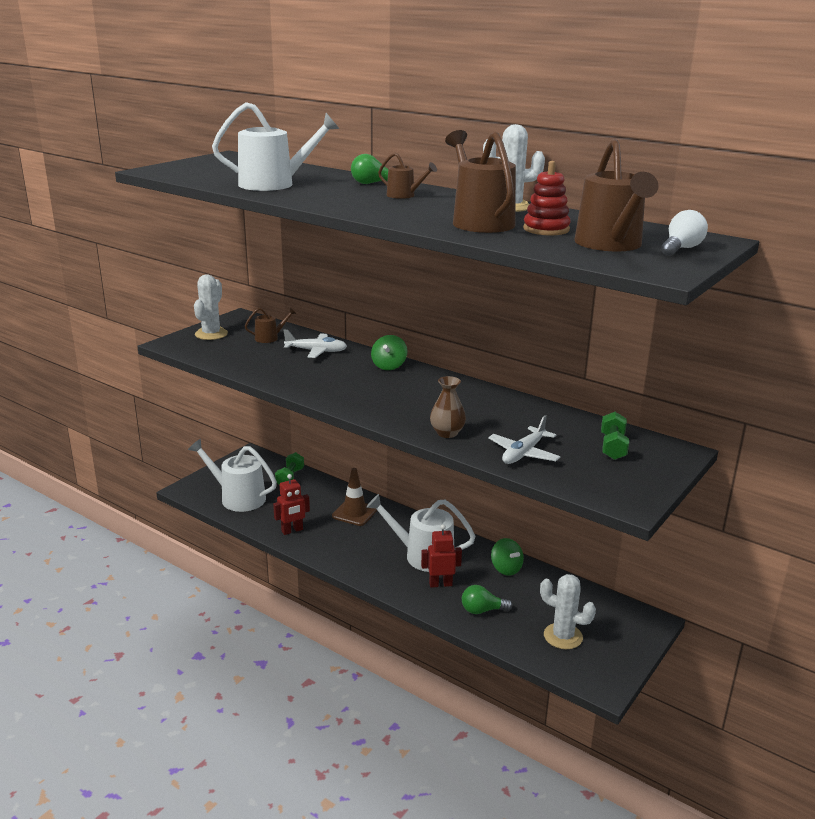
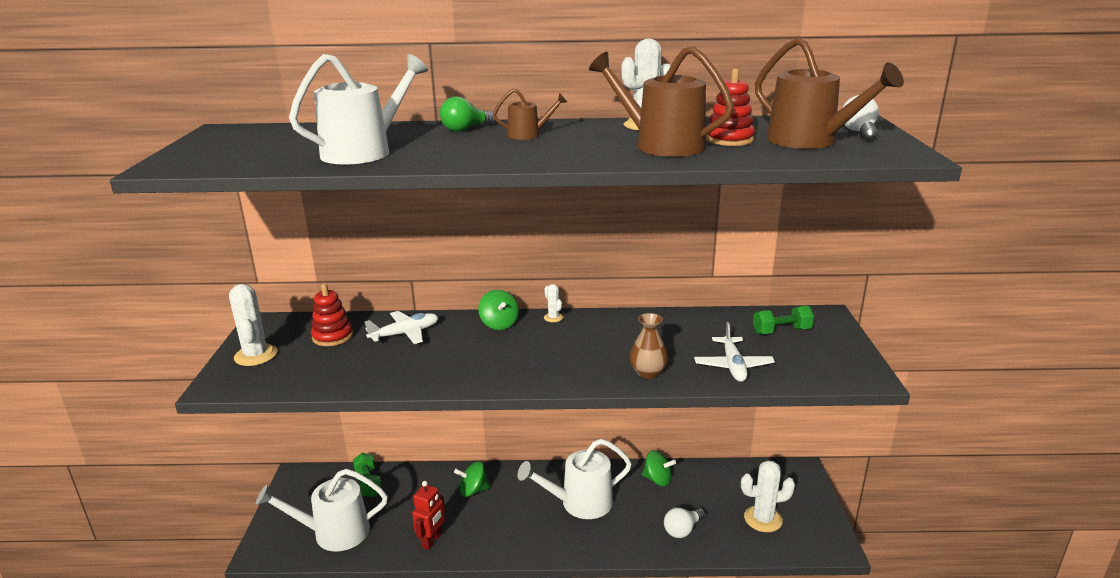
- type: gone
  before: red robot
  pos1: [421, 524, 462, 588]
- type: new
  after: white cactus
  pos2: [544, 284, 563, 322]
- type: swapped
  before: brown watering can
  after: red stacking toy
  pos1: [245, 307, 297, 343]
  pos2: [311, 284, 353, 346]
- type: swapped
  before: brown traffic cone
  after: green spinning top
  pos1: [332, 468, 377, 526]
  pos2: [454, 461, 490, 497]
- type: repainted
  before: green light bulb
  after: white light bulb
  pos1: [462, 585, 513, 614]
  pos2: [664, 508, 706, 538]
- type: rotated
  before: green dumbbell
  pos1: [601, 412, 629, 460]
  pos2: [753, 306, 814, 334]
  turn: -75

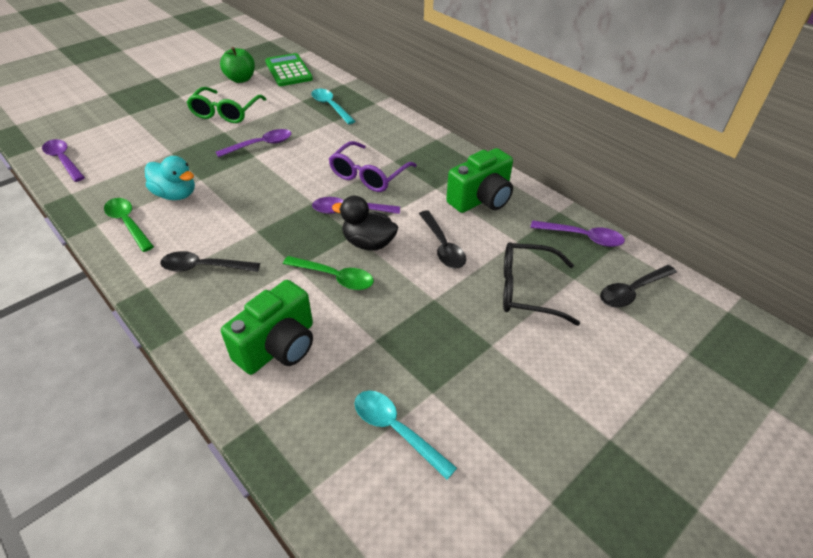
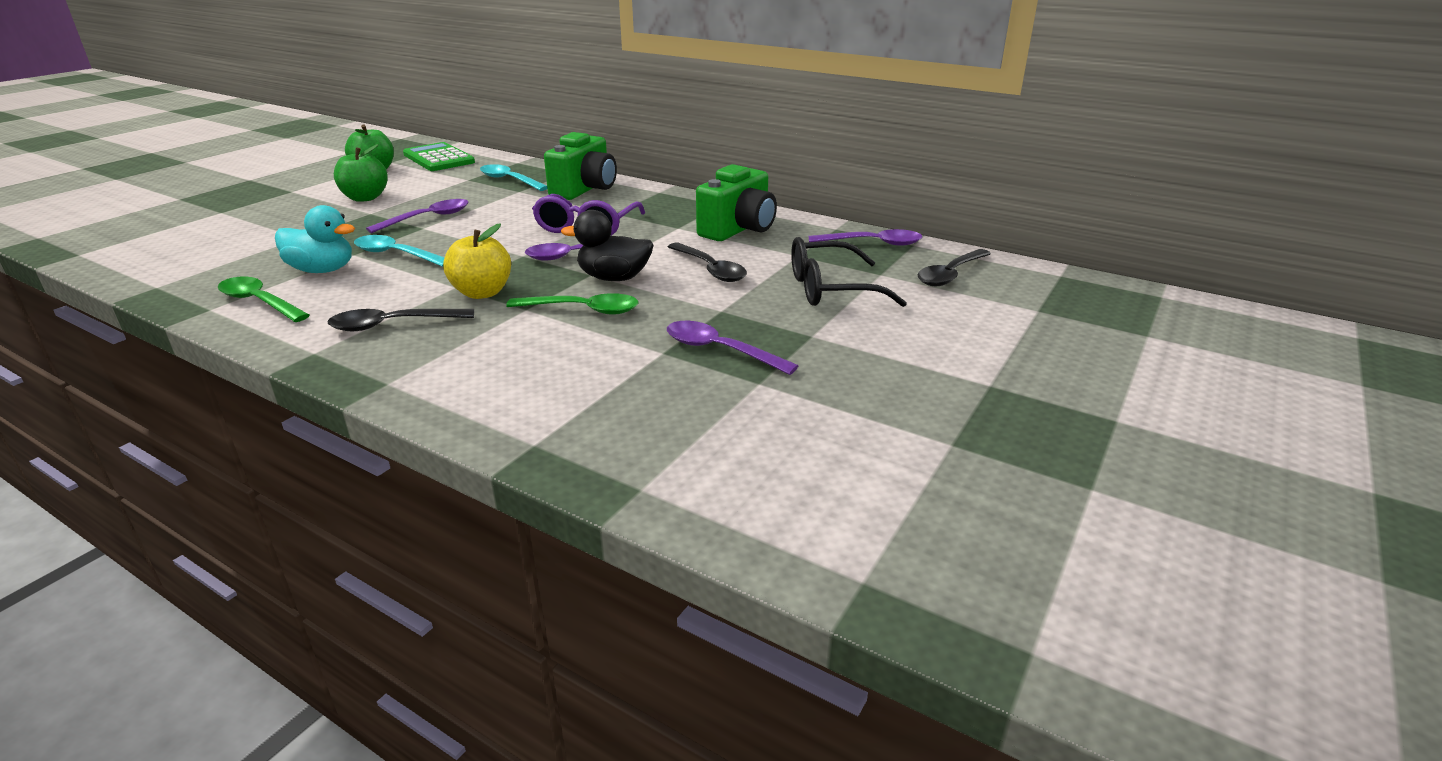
- type: new
  after: yellow apple
  pos2: [443, 223, 511, 299]
- type: shifted
  before: purple spoon
  pos1: [42, 139, 85, 182]
  pos2: [667, 321, 798, 375]
- type: shifted
  before: green camera
  pos1: [221, 280, 313, 375]
  pos2: [544, 132, 617, 200]
- type: shifted
  before: turquoise spoon
  pos1: [354, 391, 457, 480]
  pos2: [354, 235, 445, 267]
- type: swapped
  before: green glasses
  after: green apple
  pos1: [186, 87, 266, 123]
  pos2: [334, 144, 388, 202]

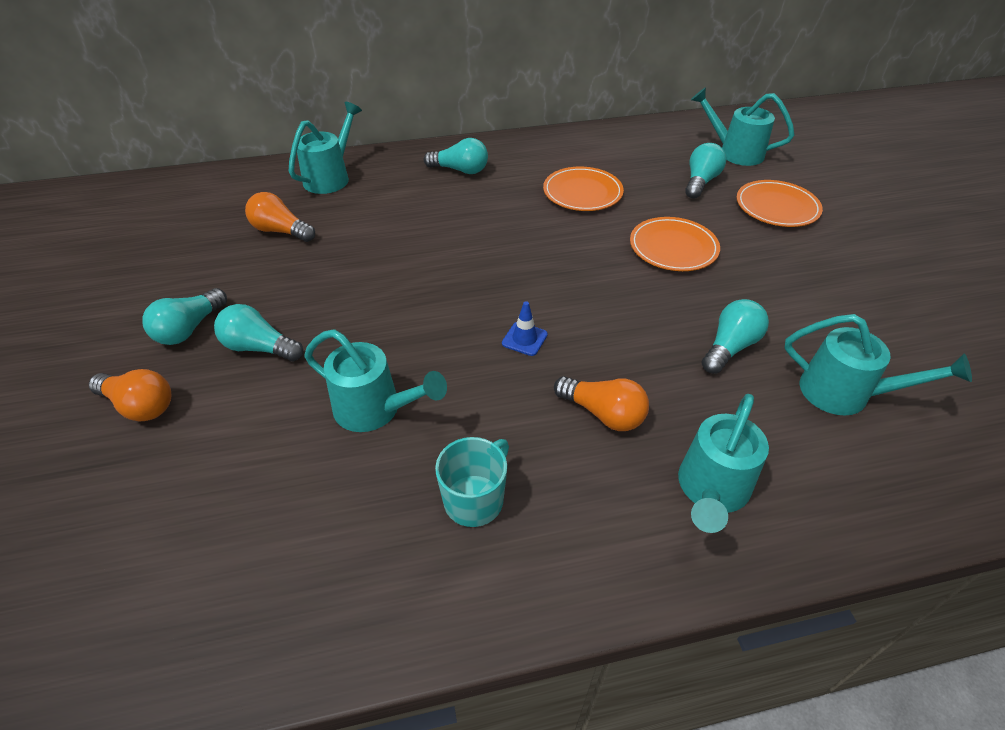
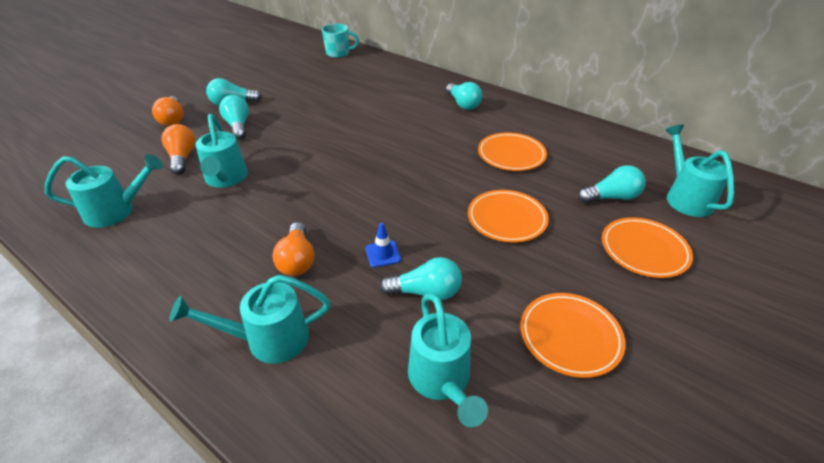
- type: new
  after: orange plate
  pos2: [520, 293, 626, 378]
- type: shifted
  before: orange light bulb
  pos1: [245, 192, 315, 242]
  pos2: [161, 124, 195, 175]
- type: shifted
  before: turquoise watering can
  pos1: [289, 102, 362, 194]
  pos2: [45, 154, 163, 228]
- type: shifted
  before: turquoise mug
  pos1: [435, 437, 509, 527]
  pos2: [322, 24, 359, 58]
- type: shifted
  before: blue traffic cone
  pos1: [502, 301, 548, 356]
  pos2: [366, 223, 401, 268]

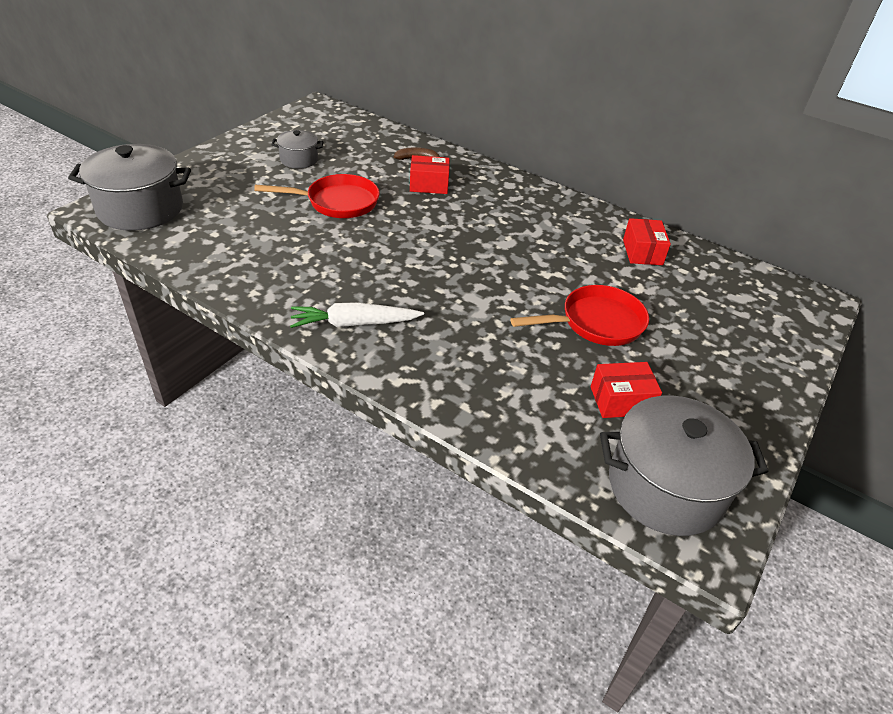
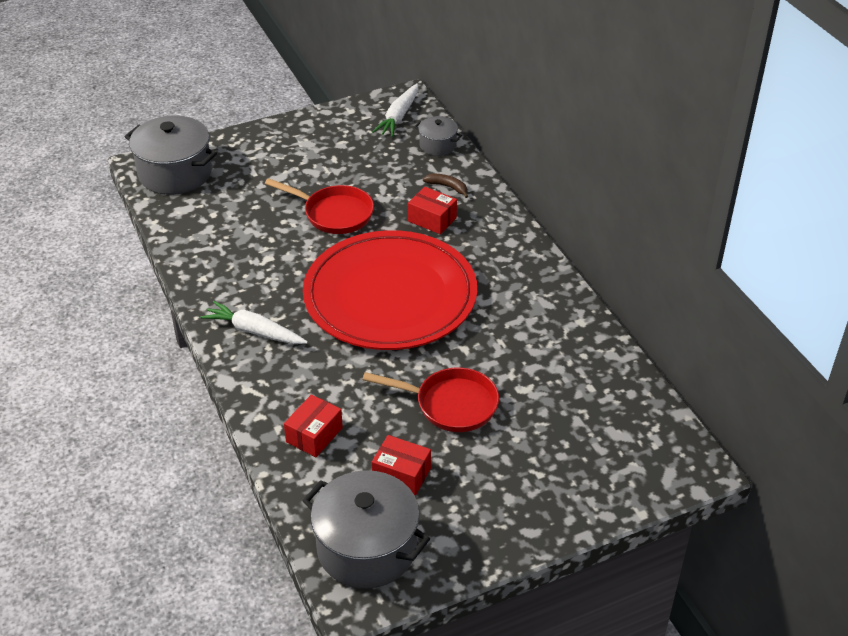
- type: new
  after: red plate
  pos2: [303, 230, 477, 350]
- type: new
  after: white carrot
  pos2: [372, 83, 418, 137]
- type: shifted
  before: grey pot
  pos1: [272, 130, 323, 169]
  pos2: [414, 116, 462, 156]
- type: shifted
  before: red box
  pos1: [623, 218, 671, 265]
  pos2: [284, 394, 343, 457]

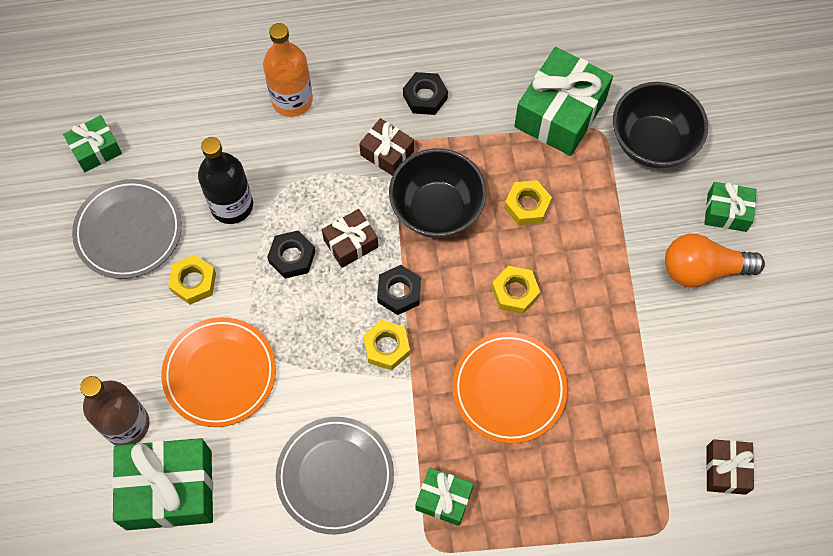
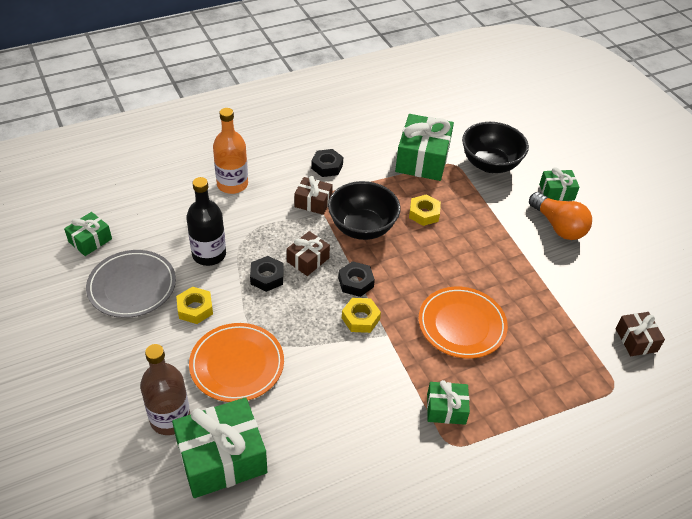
- type: gone
  before: grey plate
  pos1: [276, 417, 394, 534]
- type: gone
  before: yellow nut
  pos1: [492, 266, 540, 314]
- type: rotated
  before: orange light bulb
  pos1: [665, 234, 765, 288]
  pos2: [529, 192, 592, 240]
  turn: -105

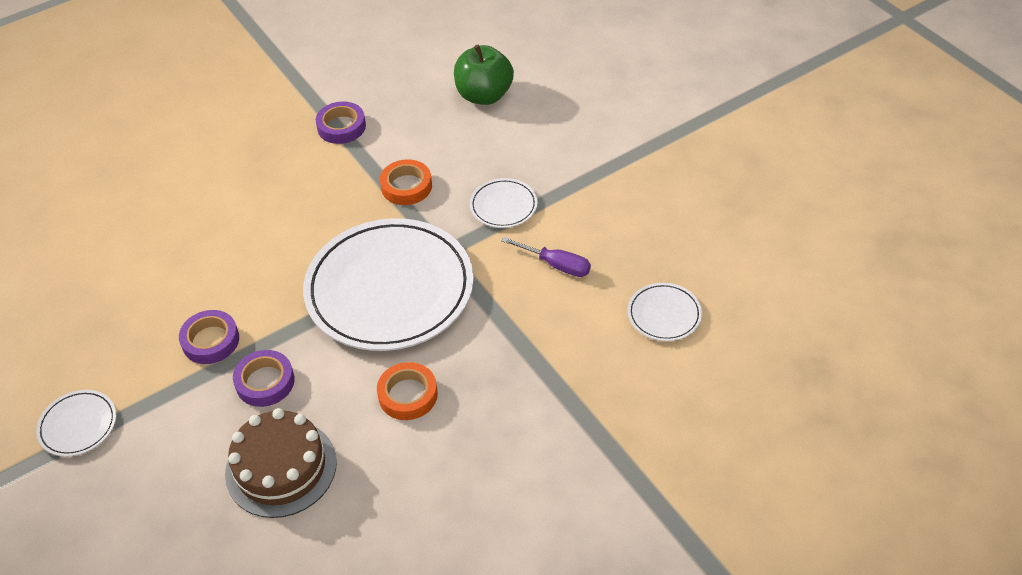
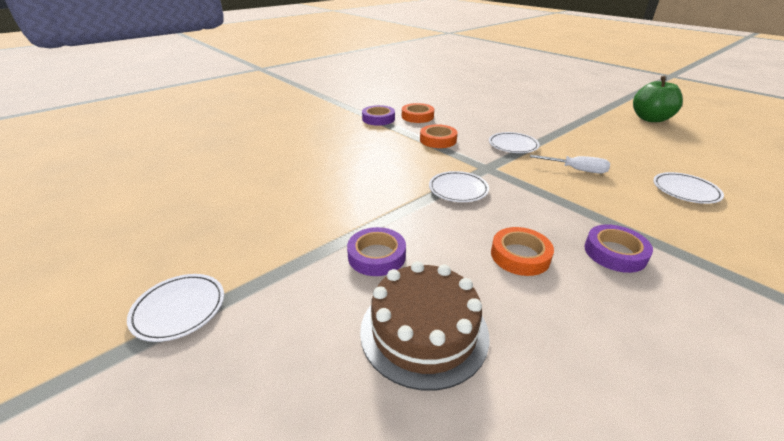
- type: new
  after: orange tape
  pos2: [402, 103, 434, 123]
- type: shifted
  before: purple tape
  pos1: [179, 310, 239, 364]
  pos2: [584, 224, 653, 273]
- type: shifted
  before: green apple
  pos1: [454, 45, 514, 105]
  pos2: [633, 76, 683, 122]
- type: repainted
  before: purple screwdriver
  after: white screwdriver
  pos1: [501, 237, 591, 277]
  pos2: [530, 155, 610, 174]
- type: scaled
  before: white plate
  pos1: [303, 218, 474, 351]
  pos2: [429, 171, 489, 202]
  scale: 0.42

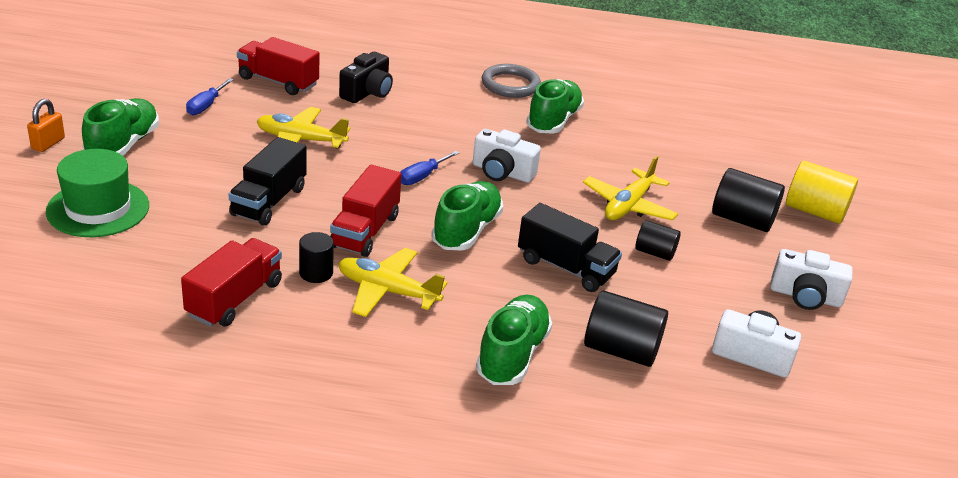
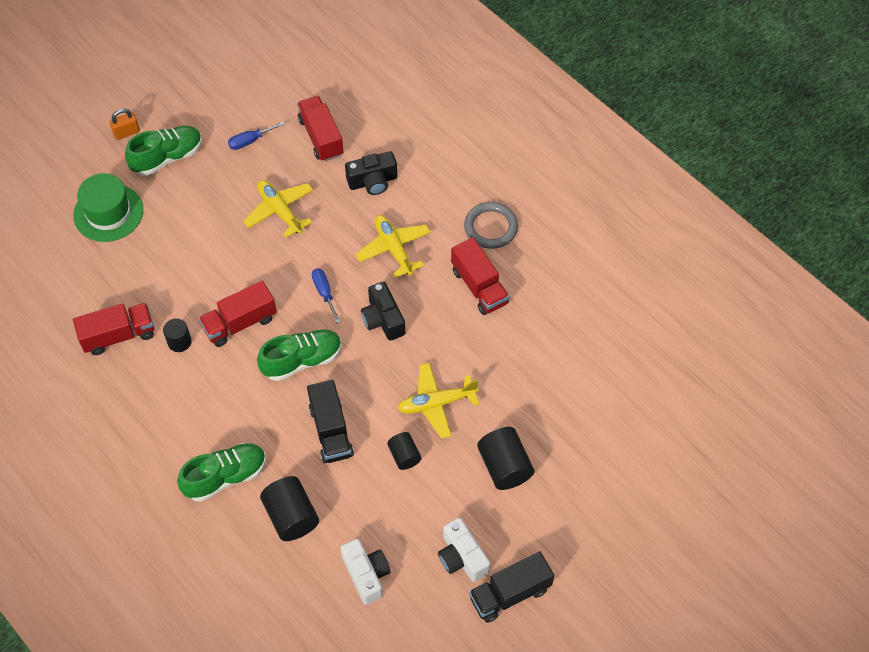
- type: gone
  before: yellow cylinder
  pos1: [786, 161, 858, 224]
- type: shifted
  before: black truck
  pos1: [229, 137, 307, 226]
  pos2: [469, 551, 554, 623]
- type: shifted
  before: yellow plane
  pos1: [338, 248, 448, 317]
  pos2: [355, 215, 431, 278]
- type: swapped
  before: green shoe
  after: red truck
  pos1: [526, 79, 584, 134]
  pos2: [451, 238, 509, 315]
- type: repainted
  before: white camera
  after: black camera
  pos1: [473, 129, 541, 183]
  pos2: [361, 282, 405, 341]
- type: rotated
  before: blue screwdriver
  pos1: [401, 151, 459, 185]
  pos2: [312, 268, 340, 323]
  turn: 75

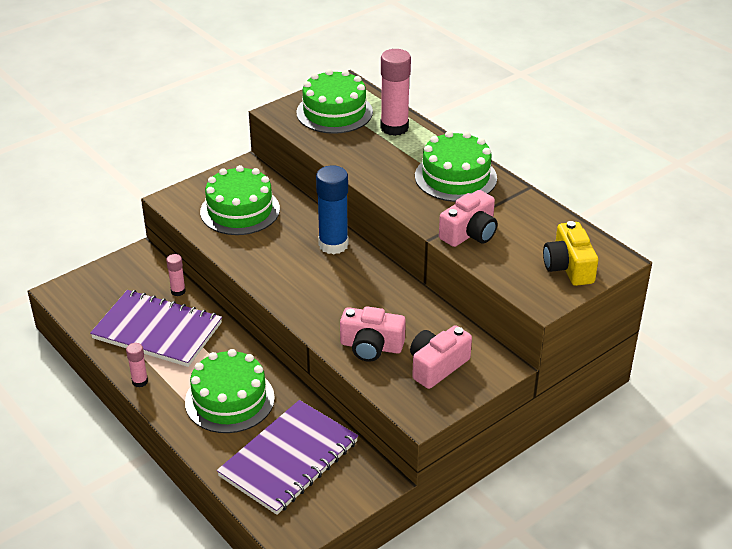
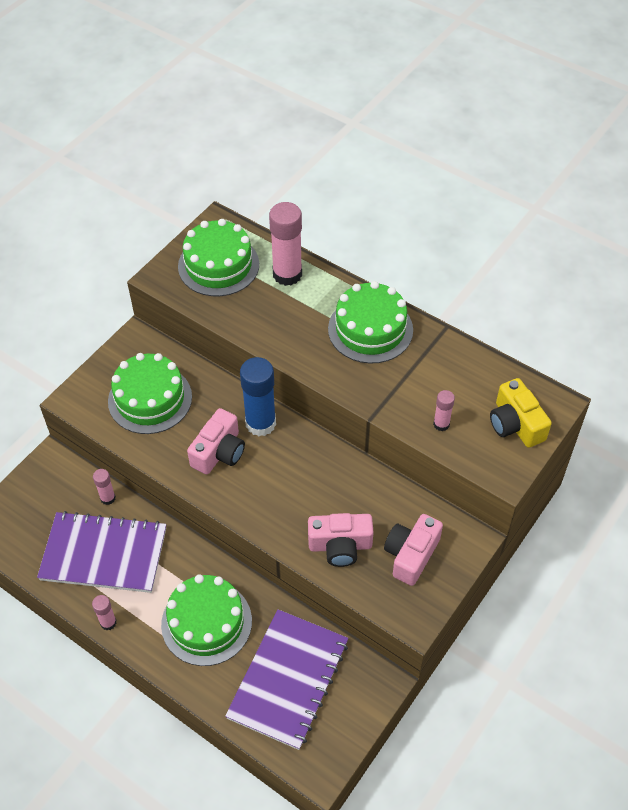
- type: new
  after: pink glue stick
  pos2: [433, 390, 455, 431]
- type: shifted
  before: pink camera
  pos1: [439, 190, 497, 247]
  pos2: [187, 408, 245, 474]

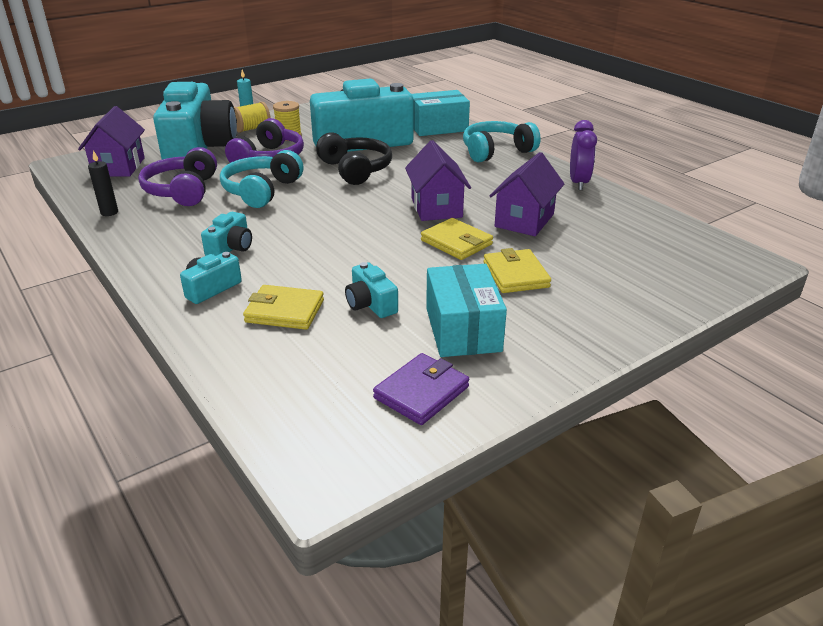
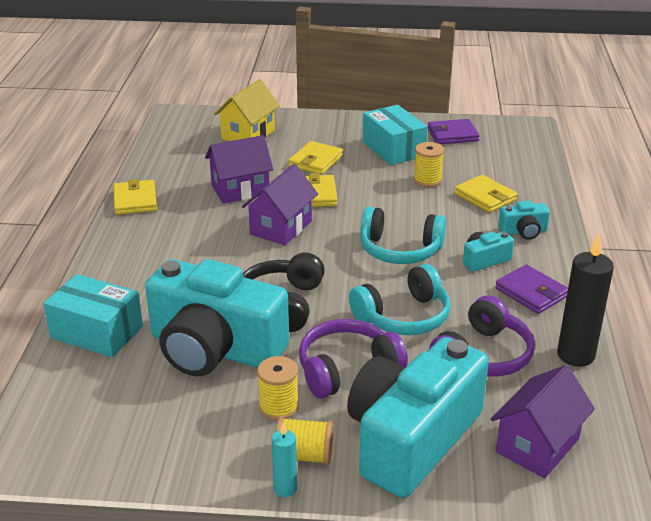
- type: new
  after: yellow house
  pos2: [214, 79, 280, 141]
- type: new
  after: purple wallet
  pos2: [495, 264, 568, 314]
- type: shifted
  before: turquoise headphones
  pos1: [463, 121, 541, 162]
  pos2: [360, 206, 446, 264]
- type: swapped
  before: turquoise camera
  after: yellow spool
  pos1: [345, 262, 398, 318]
  pos2: [413, 142, 444, 187]
- type: swapped
  before: purple clock
  after: yellow wallet
  pos1: [570, 120, 597, 190]
  pos2: [113, 179, 157, 215]
- type: rotated
  before: turquoise box
  pos1: [426, 264, 507, 357]
  pos2: [363, 105, 428, 165]
  turn: -60
- type: scaled
  before: black candle
  pos1: [88, 150, 118, 216]
  pos2: [557, 234, 614, 367]
  scale: 1.87

